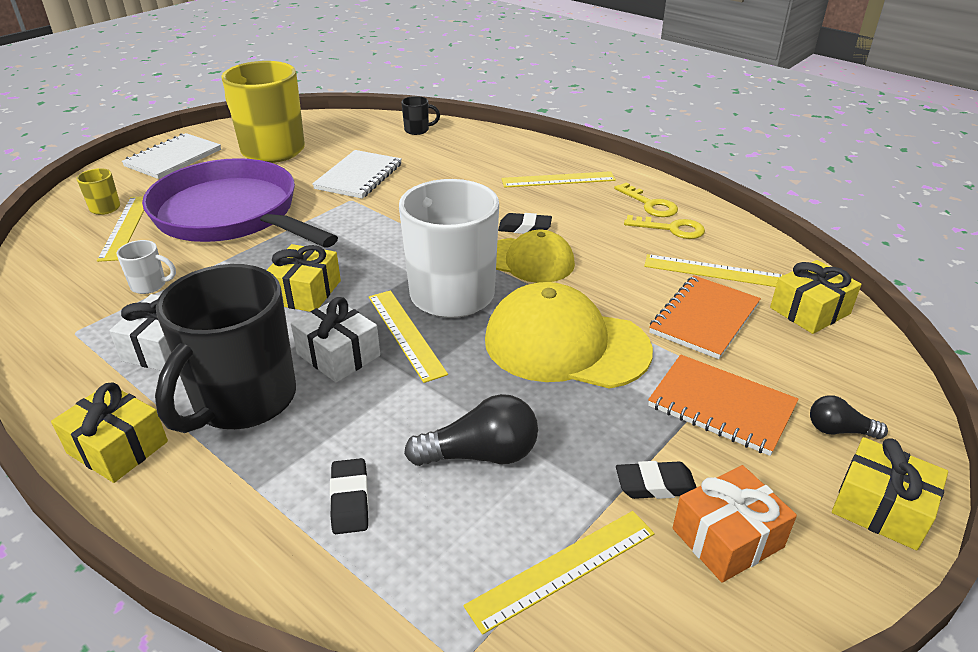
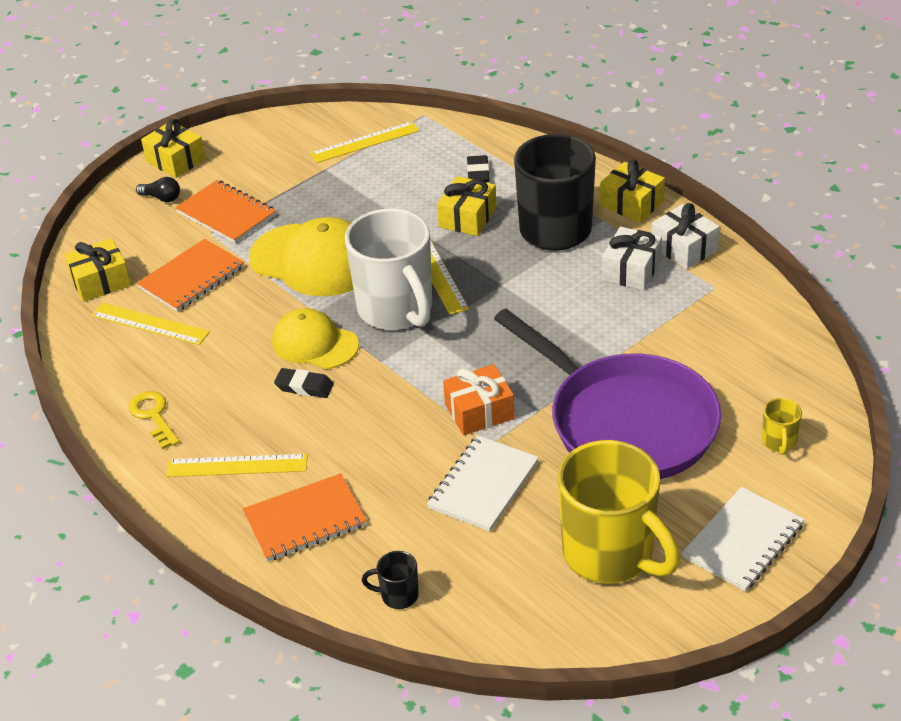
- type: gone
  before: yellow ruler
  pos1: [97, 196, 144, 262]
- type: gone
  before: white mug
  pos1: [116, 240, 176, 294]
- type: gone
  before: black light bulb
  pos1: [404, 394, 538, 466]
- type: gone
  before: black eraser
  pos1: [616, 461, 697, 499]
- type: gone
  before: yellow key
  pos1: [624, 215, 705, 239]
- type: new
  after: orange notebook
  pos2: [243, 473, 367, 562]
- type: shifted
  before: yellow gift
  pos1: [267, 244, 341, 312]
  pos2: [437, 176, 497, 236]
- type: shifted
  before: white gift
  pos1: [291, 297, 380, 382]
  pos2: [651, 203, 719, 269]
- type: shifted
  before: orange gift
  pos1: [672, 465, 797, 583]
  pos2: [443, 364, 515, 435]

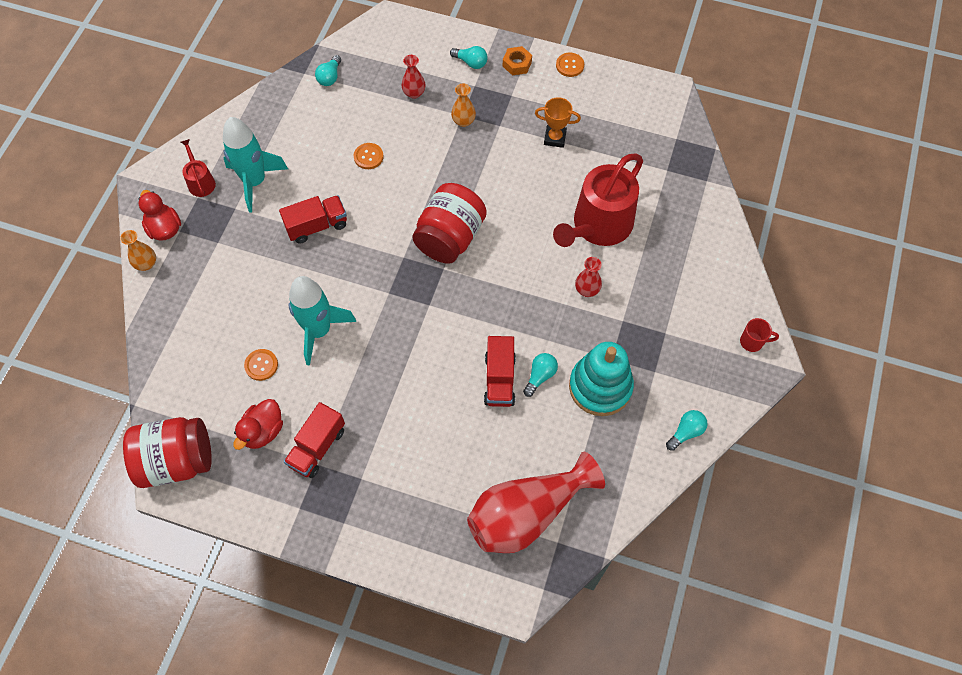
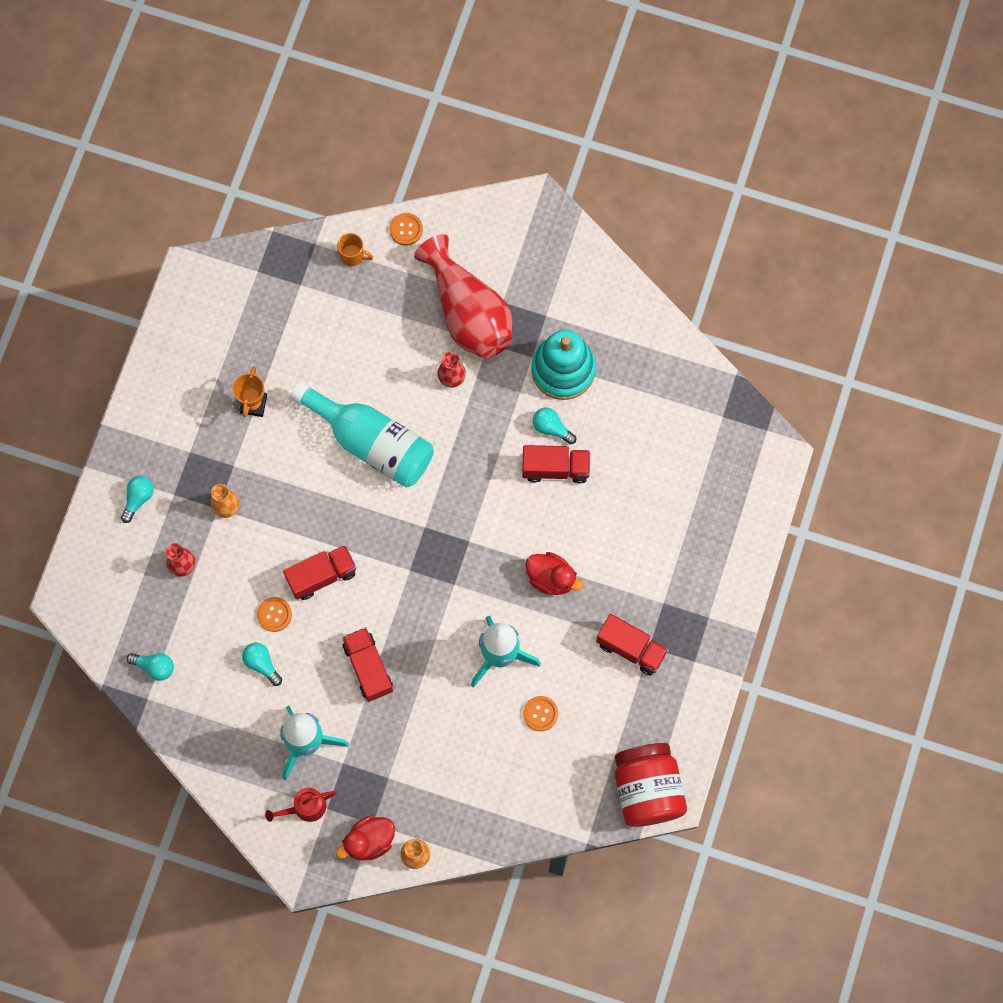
- type: gone
  before: red jar
  pos1: [412, 183, 487, 264]
- type: gone
  before: orange nut
  pos1: [503, 46, 532, 75]
- type: gone
  before: red watering can
  pos1: [553, 153, 643, 247]
- type: gone
  before: red mug
  pos1: [740, 318, 779, 352]
- type: new
  after: red truck
  pos2: [283, 545, 357, 600]
- type: new
  after: turquoise bottle
  pos2: [290, 381, 434, 487]
- type: new
  after: orange mug
  pos2: [337, 233, 373, 266]
- type: shifted
  before: red duck
  pos1: [233, 399, 283, 450]
  pos2: [526, 552, 583, 595]
- type: shifted
  before: red vase
  pos1: [467, 452, 605, 553]
  pos2: [414, 234, 512, 358]
- type: shifted
  before: orange button
  pos1: [556, 52, 584, 77]
  pos2: [389, 213, 423, 246]
- type: shifted
  before: turquoise light bulb
  pos1: [666, 410, 708, 451]
  pos2: [242, 643, 282, 686]

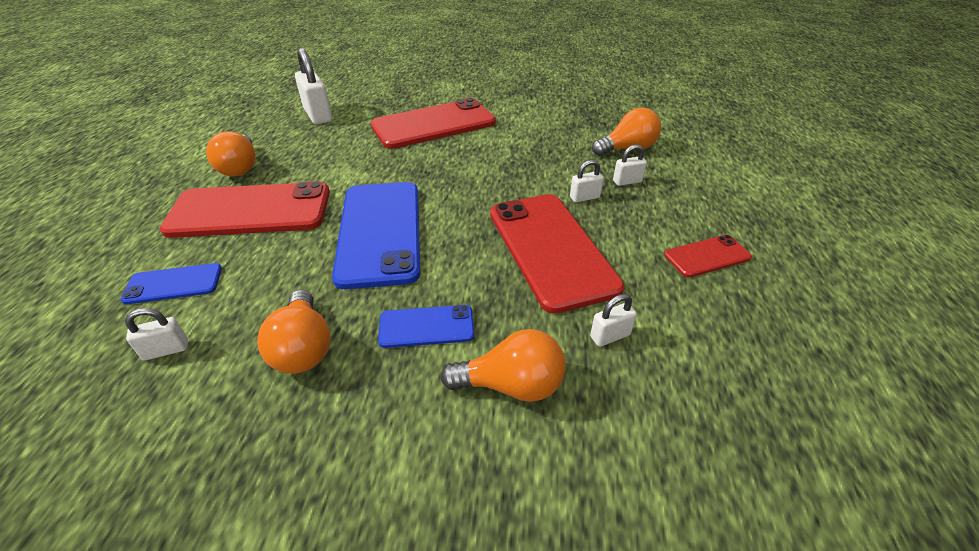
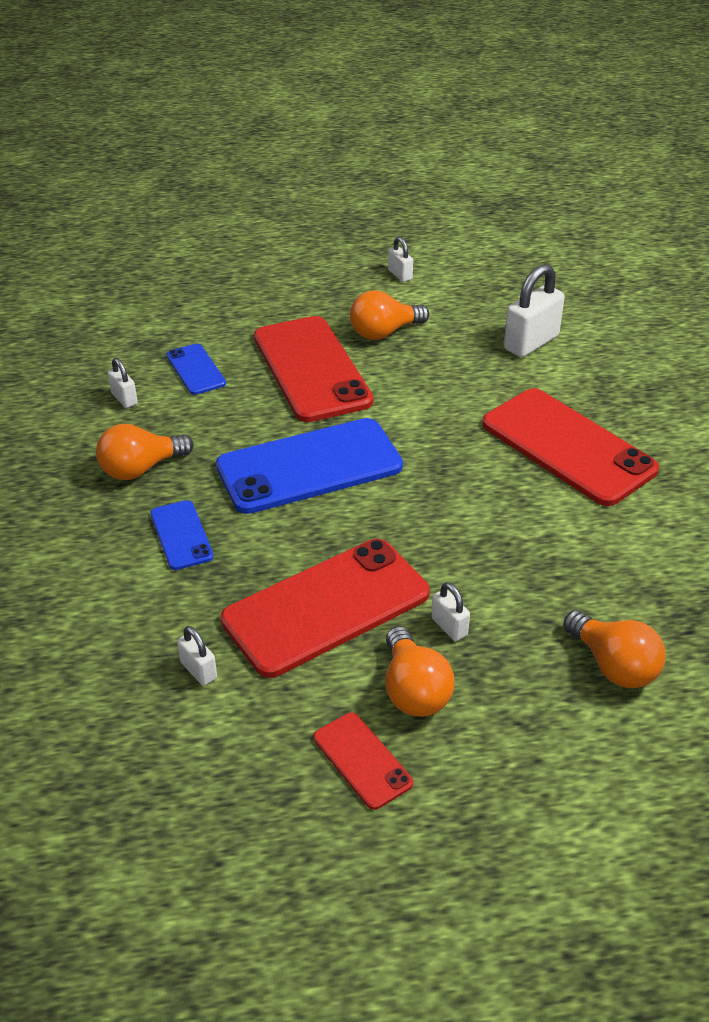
- type: shifted
  before: orange light bulb
  pos1: [440, 329, 566, 402]
  pos2: [385, 626, 454, 717]
- type: shifted
  before: white padlock
  pos1: [613, 144, 647, 186]
  pos2: [388, 236, 413, 282]

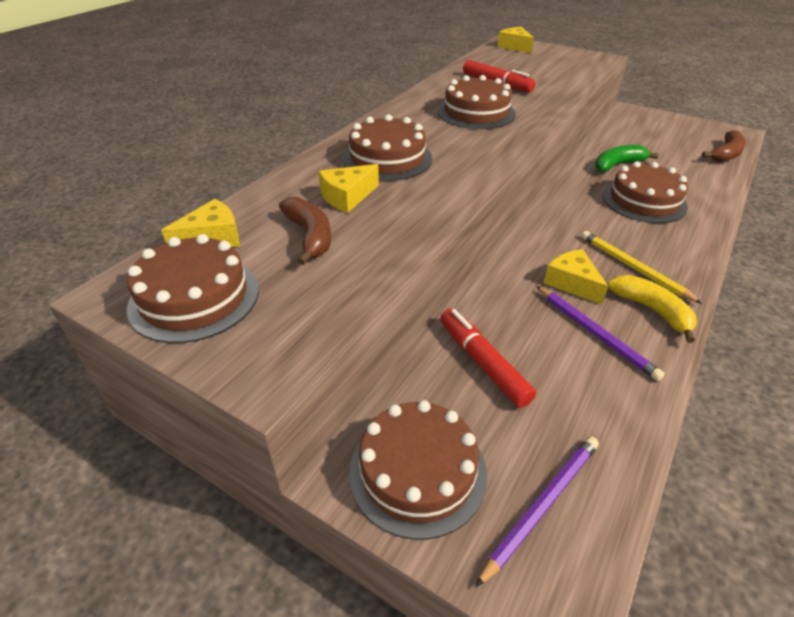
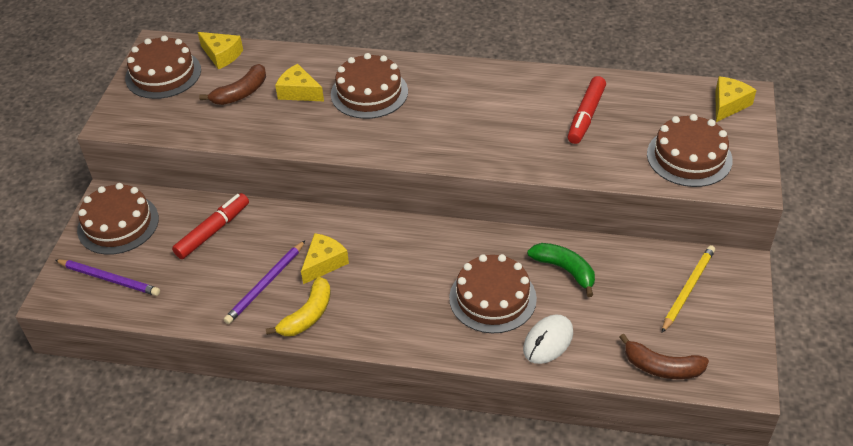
- type: new
  after: white mouse
  pos2: [523, 315, 573, 364]
- type: shifted
  before: brown cake
  pos1: [438, 75, 516, 129]
  pos2: [647, 114, 733, 187]
- type: shifted
  before: yellow pencil
  pos1: [582, 231, 702, 304]
  pos2: [662, 245, 715, 333]

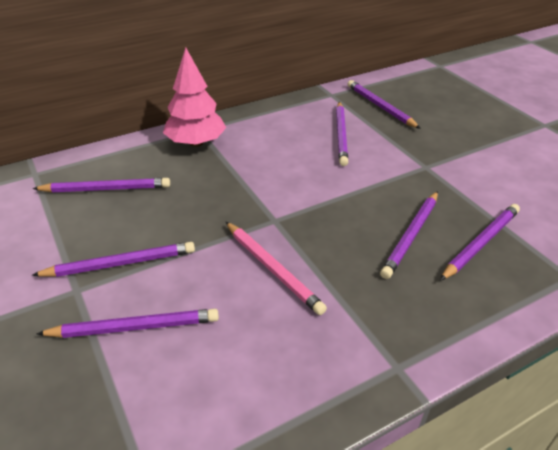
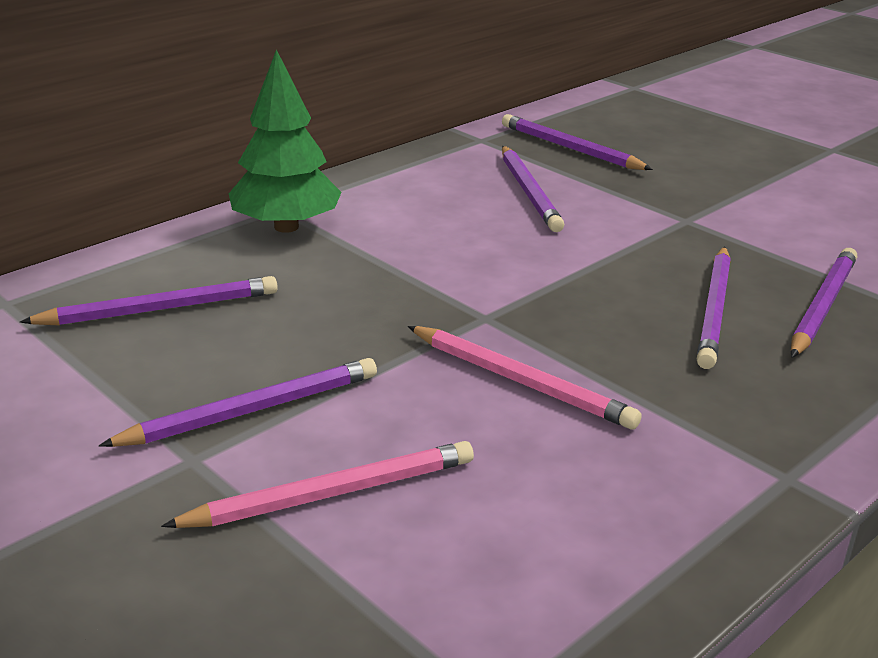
- type: repainted
  before: purple pencil
  after: pink pencil
  pos1: [36, 309, 219, 338]
  pos2: [161, 441, 474, 528]
- type: repainted
  before: pink tree
  after: green tree
  pos1: [163, 47, 226, 147]
  pos2: [229, 49, 342, 233]

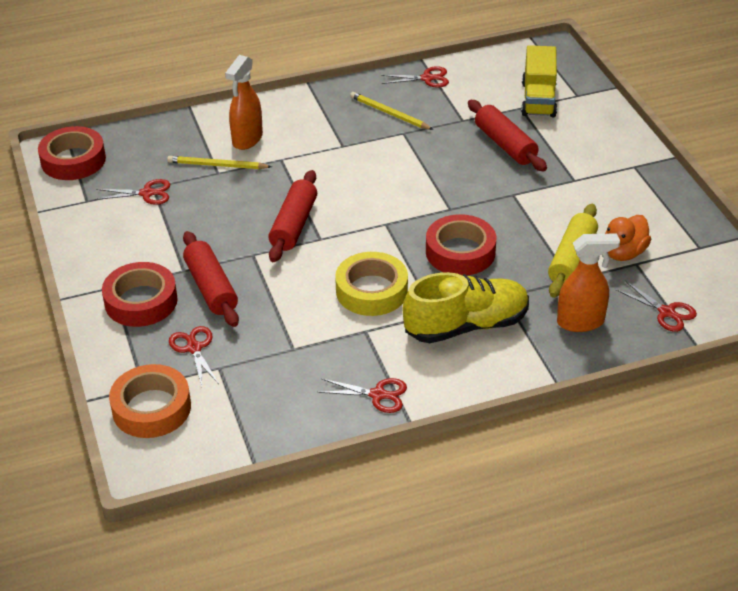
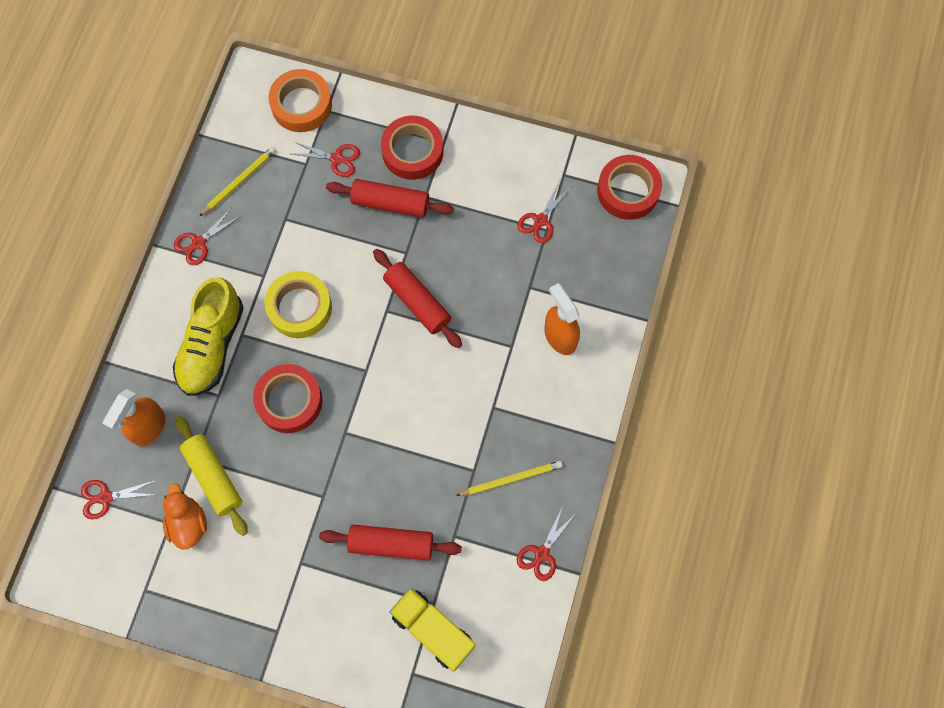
- type: shifted
  before: yellow pencil
  pos1: [167, 156, 272, 169]
  pos2: [200, 147, 276, 216]

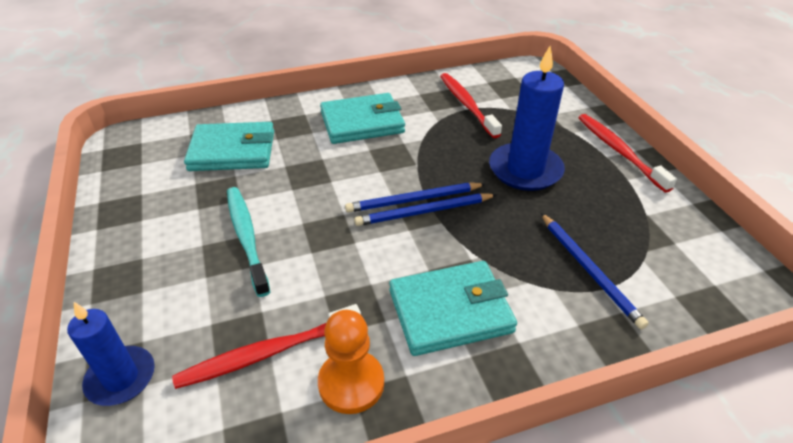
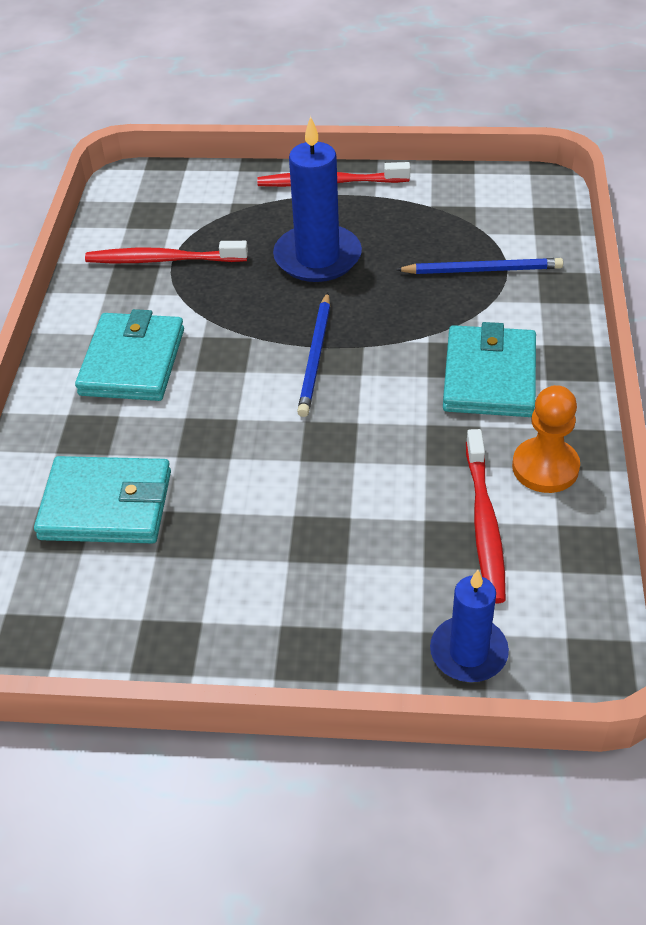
- type: gone
  before: turquoise toothbrush
  pos1: [227, 187, 270, 297]
- type: gone
  before: blue pencil
  pos1: [354, 193, 497, 226]
- type: rotated
  before: turquoise wallet
  pos1: [184, 122, 274, 171]
  pos2: [34, 456, 171, 543]
  turn: 75

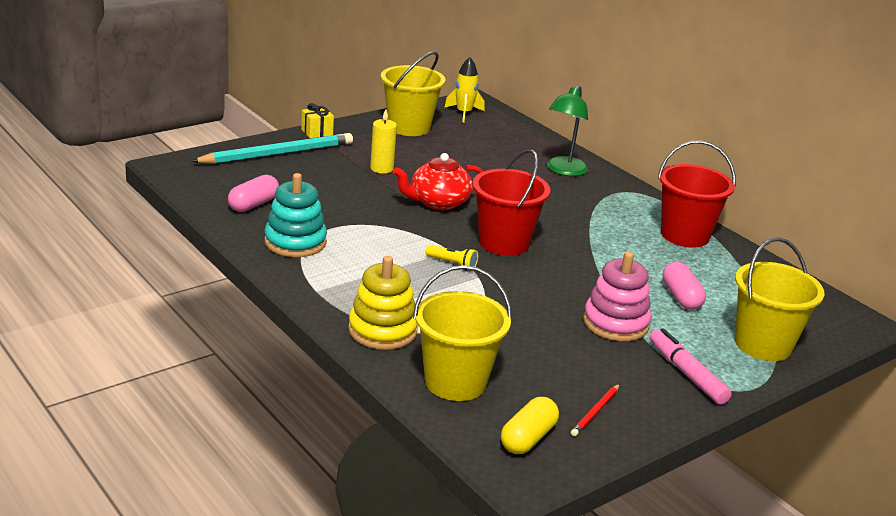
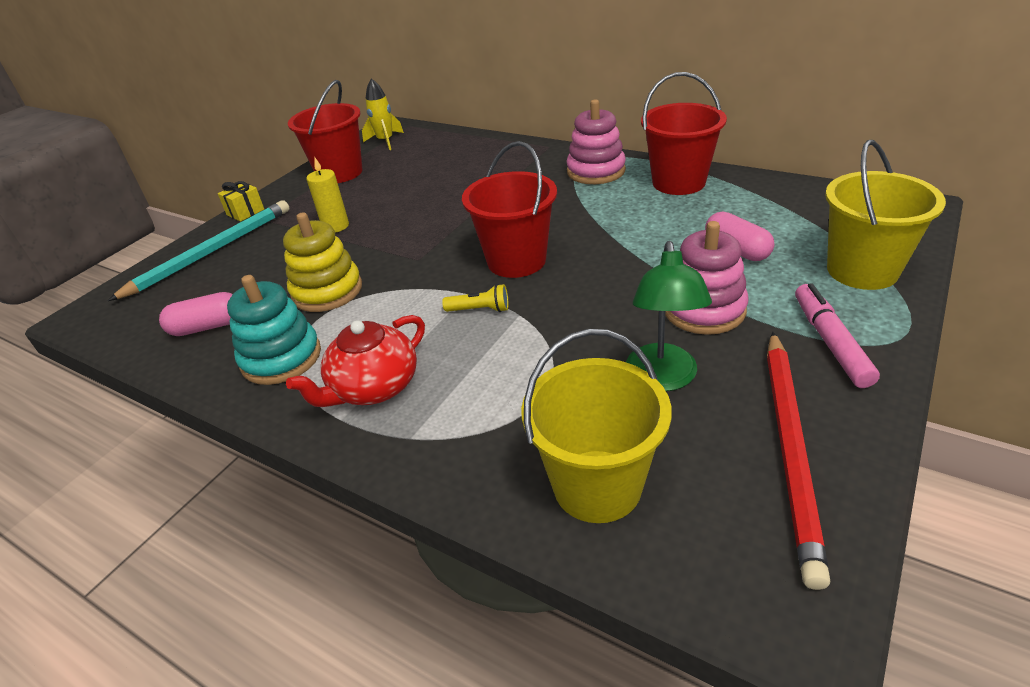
- type: gone
  before: yellow capsule
  pos1: [501, 397, 559, 454]
- type: new
  after: pink stacking toy
  pos2: [566, 99, 626, 184]
- type: shifted
  before: yellow stacking toy
  pos1: [348, 256, 418, 350]
  pos2: [283, 212, 362, 312]
- type: shifted
  before: red teapot
  pos1: [393, 153, 484, 210]
  pos2: [286, 315, 425, 407]
- type: shifted
  before: green lamp
  pos1: [547, 85, 588, 176]
  pos2: [626, 241, 712, 391]
- type: repainted
  before: yellow bucket
  after: red bucket
  pos1: [381, 51, 446, 136]
  pos2: [288, 80, 363, 183]
- type: rotated
  before: pink capsule
  pos1: [228, 175, 279, 212]
  pos2: [159, 292, 233, 336]
  turn: 60
- type: rotated
  before: pink marker
  pos1: [650, 328, 732, 404]
  pos2: [795, 283, 880, 388]
  turn: 45
- type: scaled
  before: red pencil
  pos1: [571, 384, 620, 436]
  pos2: [767, 332, 830, 590]
  scale: 2.26

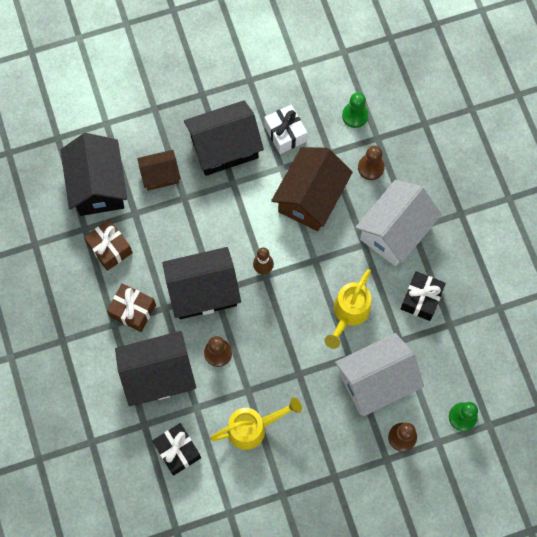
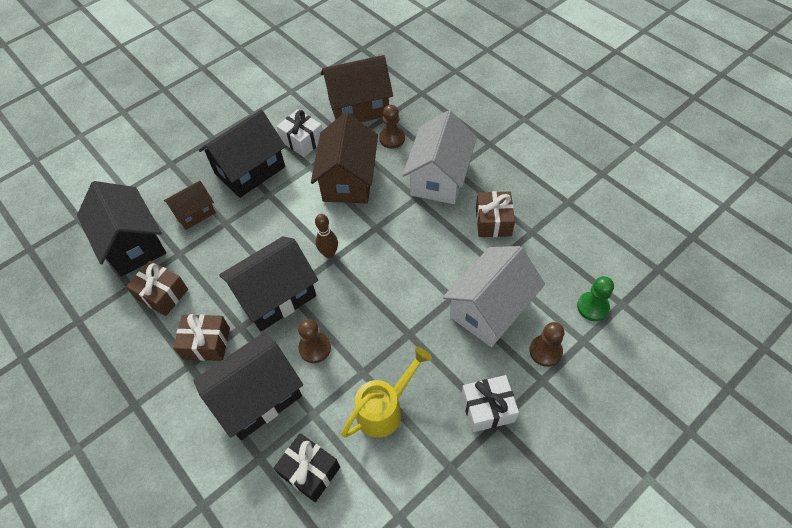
- type: gone
  before: yellow watering can
  pos1: [325, 269, 371, 349]
- type: new
  after: white gift
  pos2: [461, 375, 519, 432]
- type: swapped
  before: green pawn
  after: brown house
  pos1: [342, 92, 368, 128]
  pos2: [321, 55, 393, 122]
- type: repainted
  before: black gift
  after: brown gift
  pos1: [400, 271, 446, 321]
  pos2: [476, 191, 515, 237]

